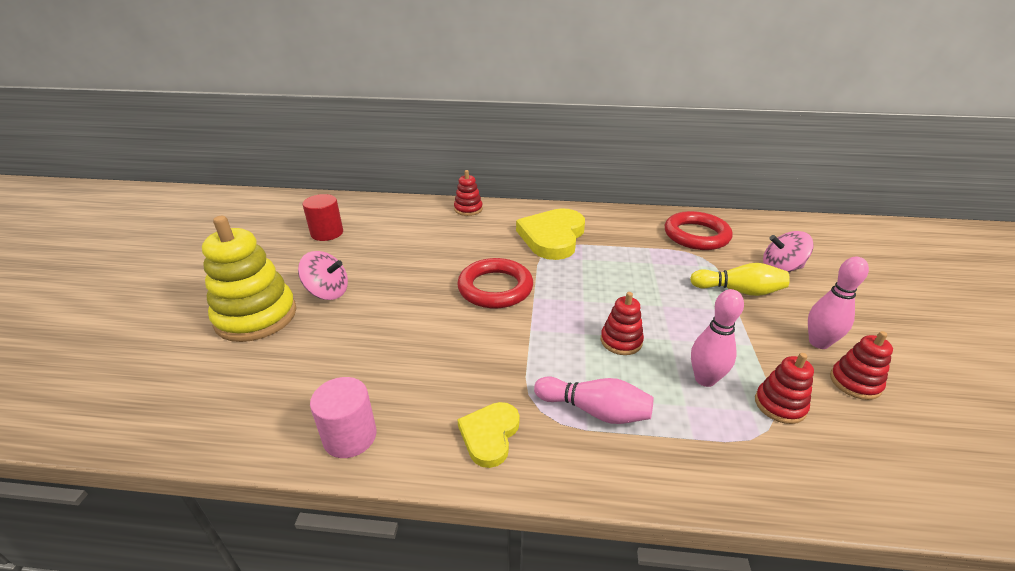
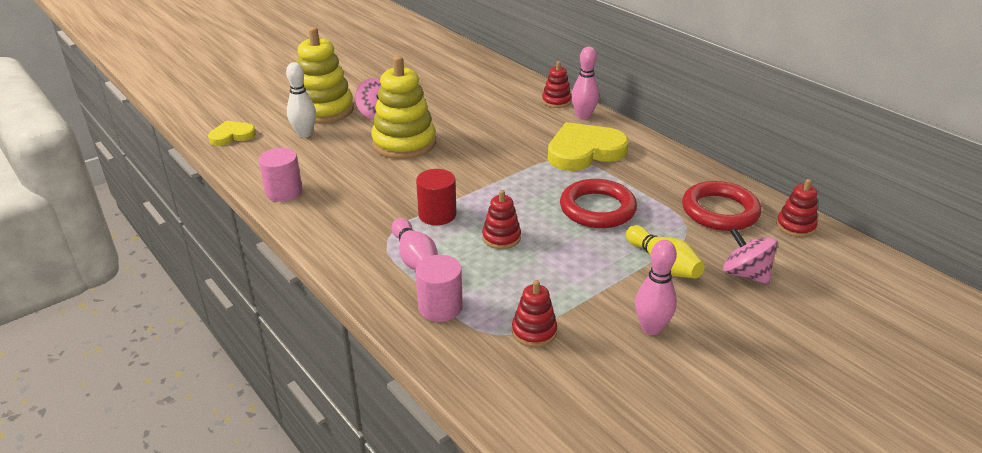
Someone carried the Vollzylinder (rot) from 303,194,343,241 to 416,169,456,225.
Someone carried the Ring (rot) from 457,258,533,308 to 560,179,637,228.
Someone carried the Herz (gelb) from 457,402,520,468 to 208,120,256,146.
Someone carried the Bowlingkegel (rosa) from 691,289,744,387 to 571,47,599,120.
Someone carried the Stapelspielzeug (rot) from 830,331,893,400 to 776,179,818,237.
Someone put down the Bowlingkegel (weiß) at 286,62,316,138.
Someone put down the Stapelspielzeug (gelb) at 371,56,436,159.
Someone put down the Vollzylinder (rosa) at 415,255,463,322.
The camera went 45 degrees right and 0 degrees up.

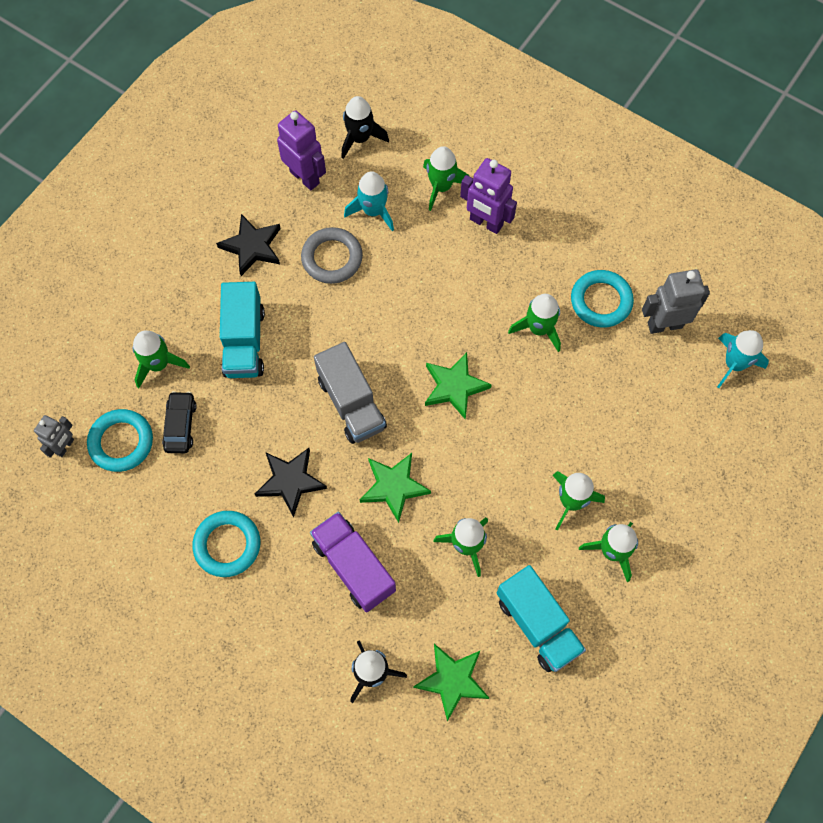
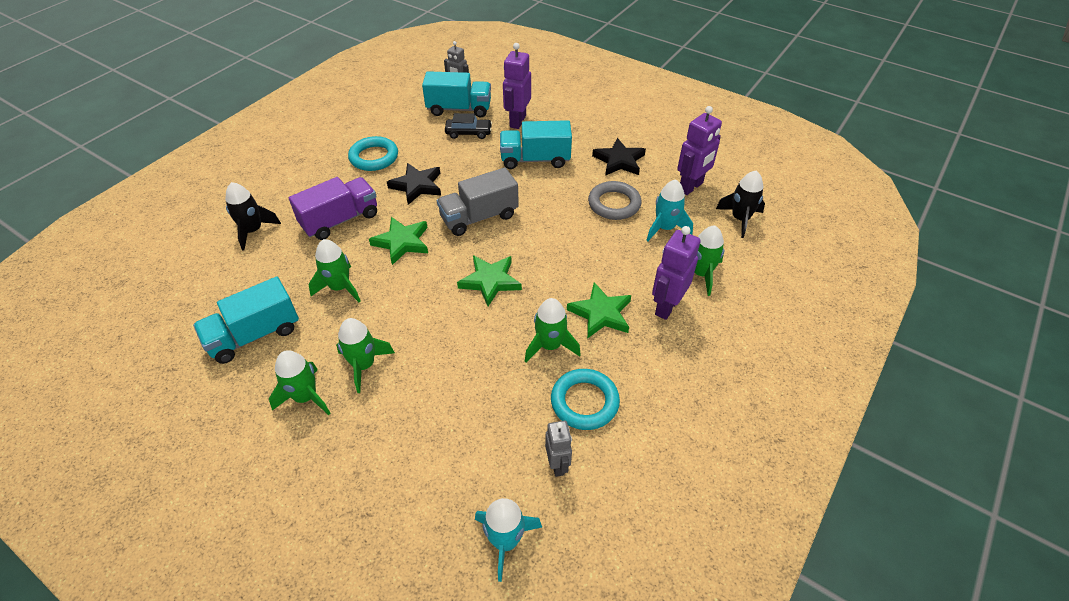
Someone swapped the Ring (türkis) at 87,409,153,472 for the Lastwagen (türkis) at 422,71,491,118.
Someone swapped the Rakete (grün) at 133,331,190,388 for the Roboter (lila) at 503,43,531,129.
Someone carried the Stern (grün) from 413,644,489,721 to 567,282,631,339.
Someone scaled the Roboter (grau) at 642,269,710,334 by 0.63.
The camera went 90 degrees right and 20 degrees down.

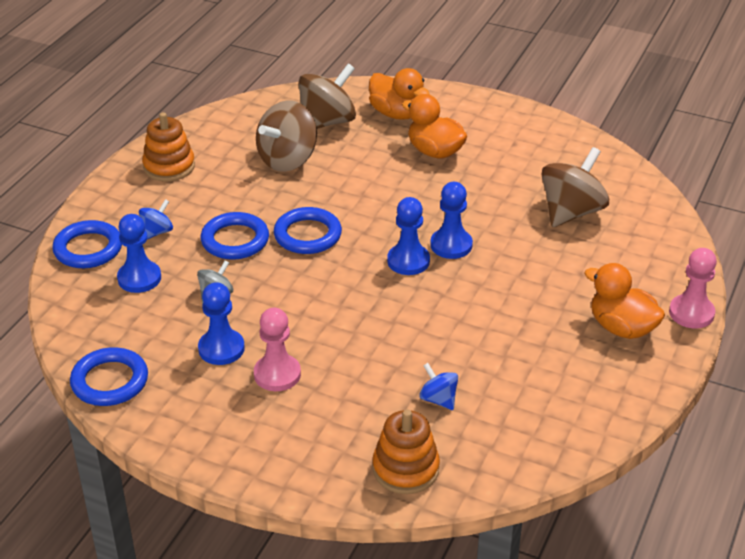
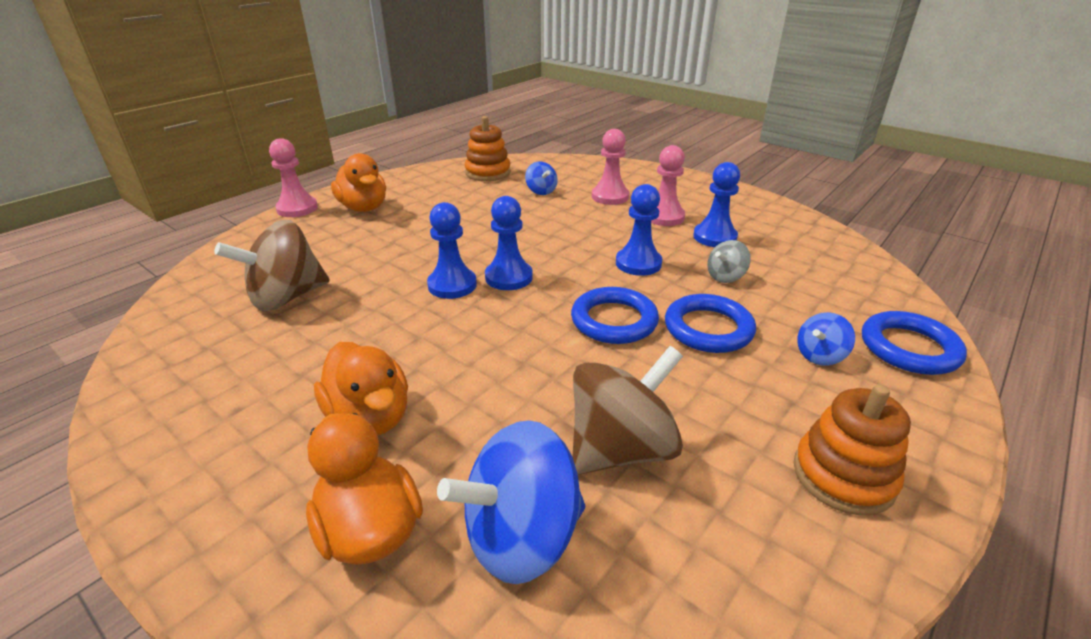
Someone took away the Ring (blau) at 70,347,148,406.
Someone carried the Bauer (blau) from 117,214,161,293 to 616,184,662,276.
Someone repainted the Kreisel (braun) at 299,63,356,129, which became the Kreisel (blau) at 437,420,585,584.
Someone carried the Stapelspielzeug (orange) from 372,409,440,494 to 465,116,511,181.
Someone put down the Bauer (rosa) at 592,129,629,205.
The camera went 165 degrees left and 5 degrees down.

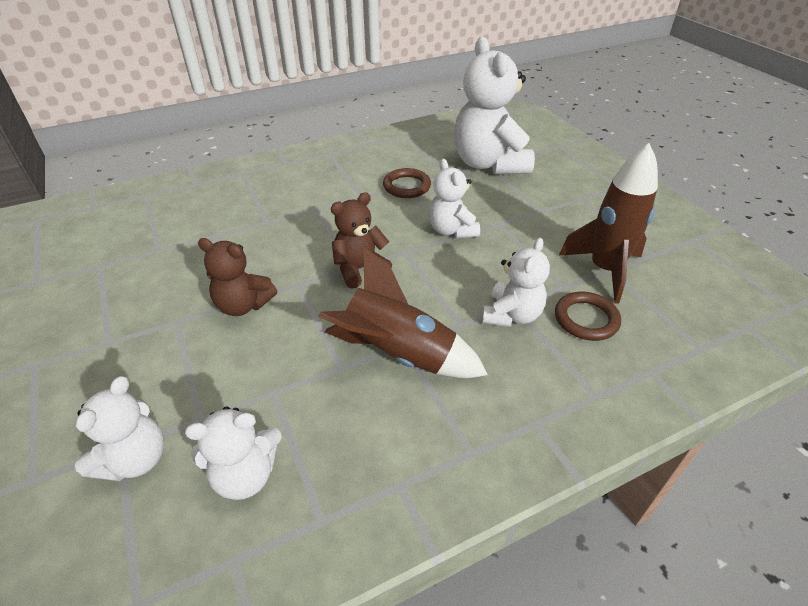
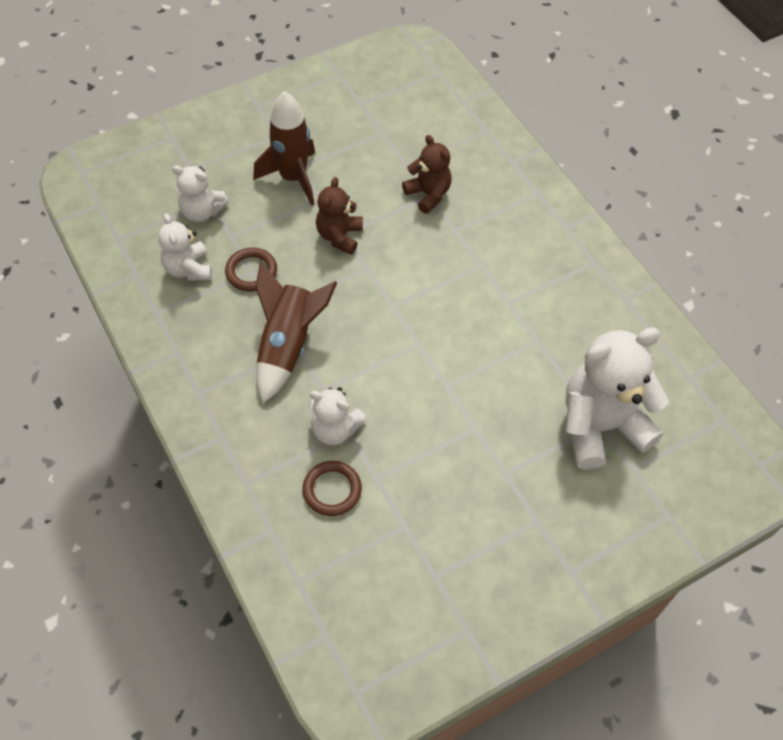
Someone carried the Teddybär (braun) from 331,192,392,289 to 402,135,452,214.
Someone carried the Ring (braun) from 383,168,431,198 to 225,248,277,292.
Someone took away the Teddybär (weiß) at 429,159,480,238.
Someone carried the Rakete (braun) from 559,143,658,304 to 253,91,315,206.
The camera went 85 degrees right and 15 degrees up.

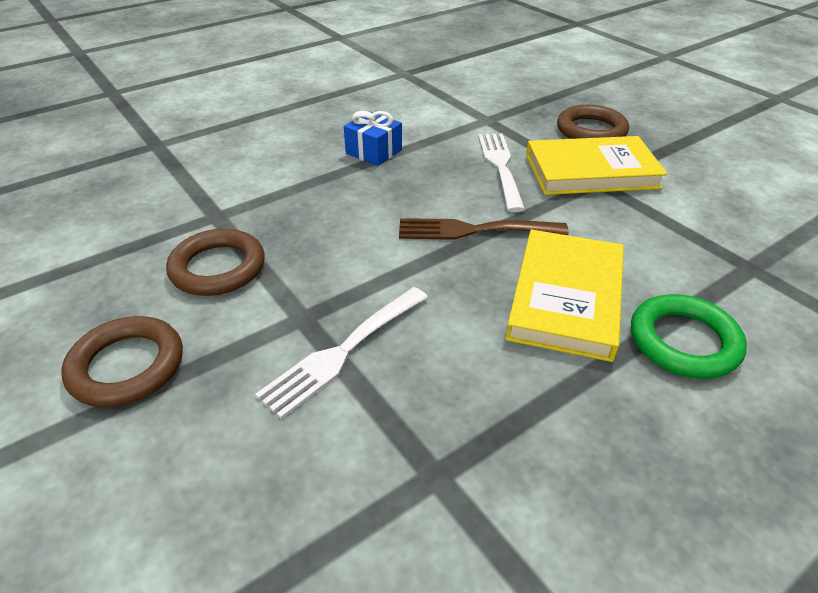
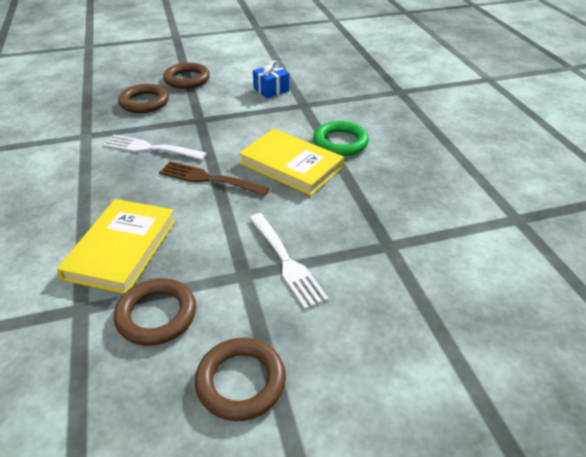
Someone carried the Geschenk (blau) from 344,111,402,166 to 253,60,289,98.
Someone rotated the Gabel (braun) at 399,218,569,240 by 90 degrees clockwise.
Someone carried the Buch (gelb) from 526,136,667,195 to 57,199,176,294.
Someone put down the Ring (braun) at 163,63,210,89.
The camera went 70 degrees left and 0 degrees up.

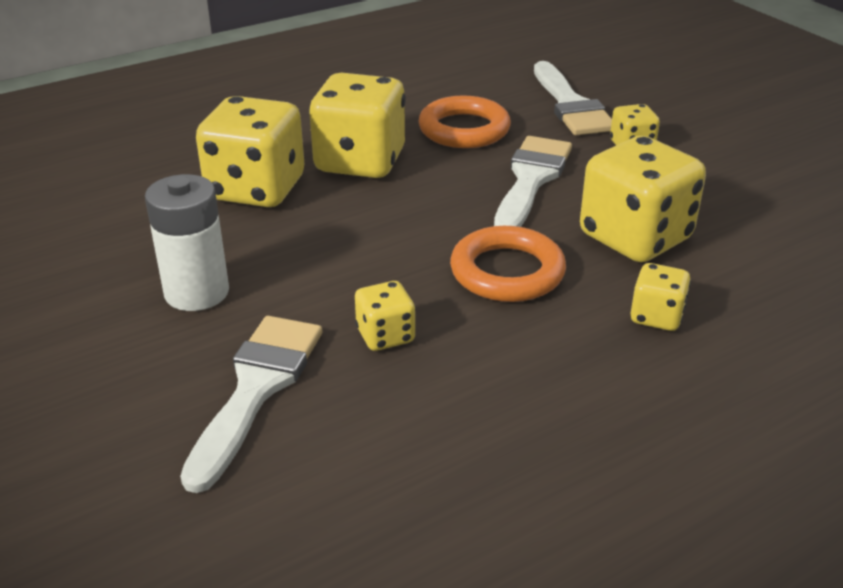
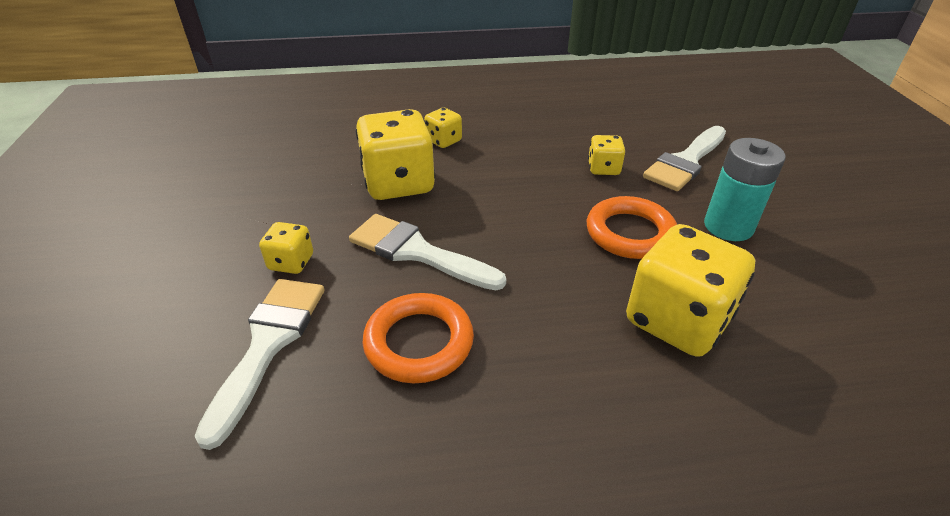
Someone repainted the Batterie (weiß) at 145,174,229,311, which became the Batterie (türkis) at 704,138,786,241.
Someone took away the Spielwürfel (gelb) at 309,73,406,178.
Someone carried the Ring (orange) from 450,226,566,302 to 587,196,677,259.
Someone rotated the Pinsel (weiß) at 494,136,572,227 by 75 degrees clockwise.
The camera went 155 degrees left and 5 degrees up.

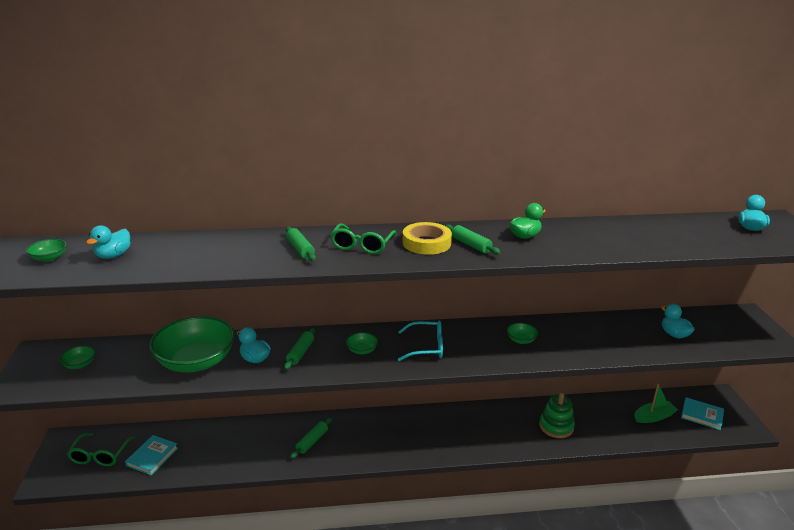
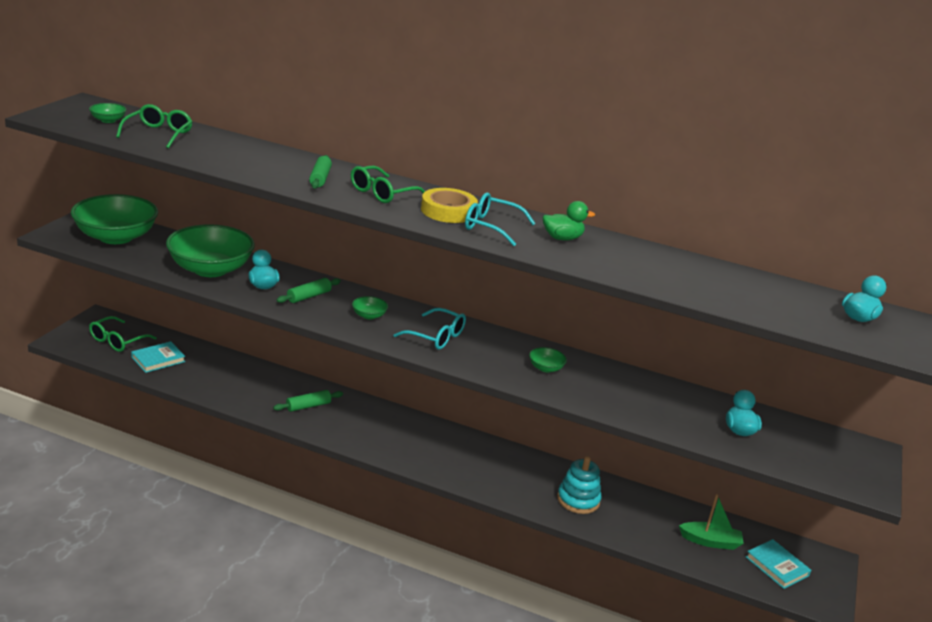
Someone scaled the Schüssel (grün) at 59,346,96,369 by 2.46.
Someone swapped the Ente (türkis) at 86,225,130,259 for the Brille (grün) at 116,104,193,149.
Someone swapped the Nudelholz (grün) at 445,224,501,255 for the Brille (türkis) at 465,192,536,246.
Someone repainted the Stapelspielzeug (grün) at 539,393,575,438, which became the Stapelspielzeug (türkis) at 557,456,601,514.
The camera went 25 degrees right and 0 degrees up.

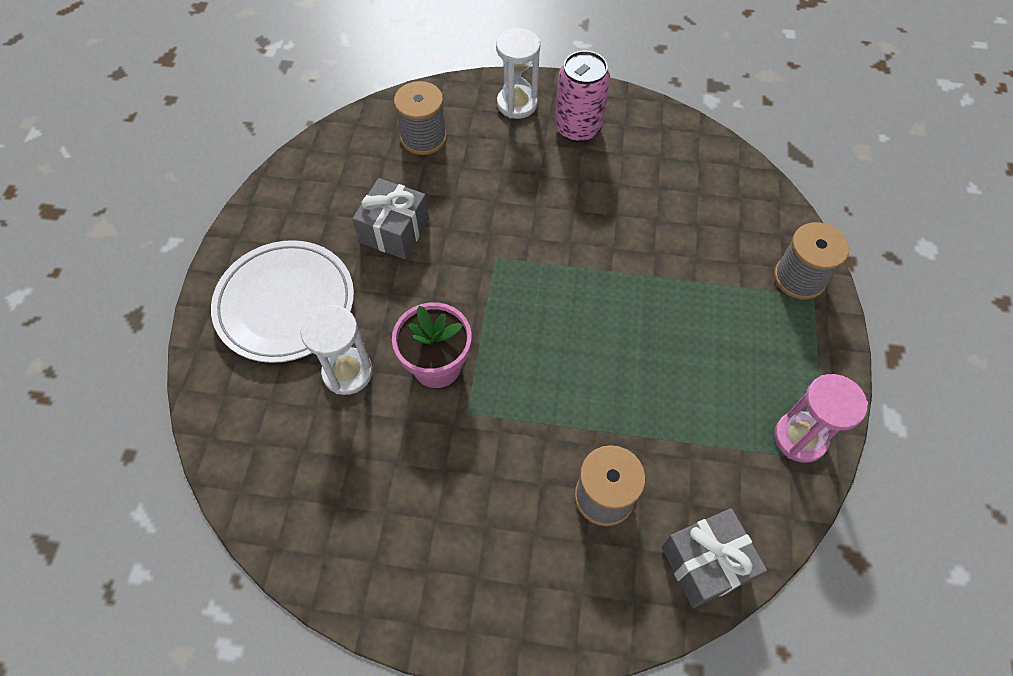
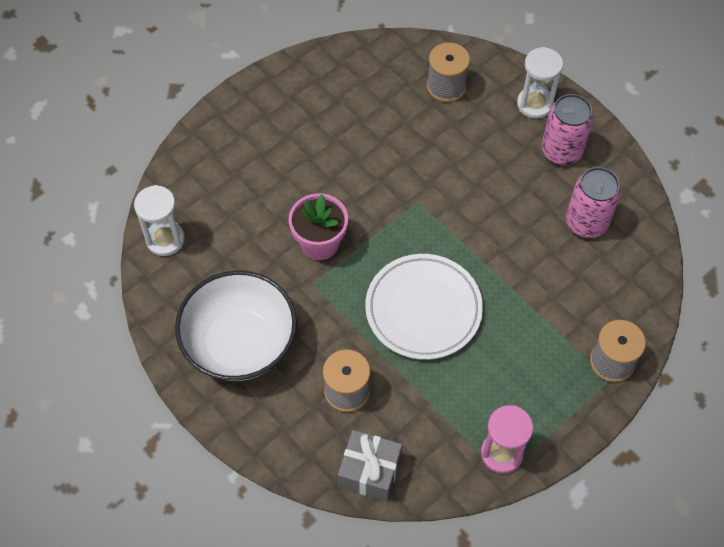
Someone carried the Teller (weiß) from 211,240,354,363 to 365,254,483,360.
Someone carried the Sanduhr (weiß) from 301,305,373,395 to 134,185,185,256.
Someone took away the Geschenk (grau) at 352,178,429,259.
Someone put down the Schüssel (weiß) at 175,271,297,381.
Someone put down the Dose (rosa) at 566,167,621,238.
The camera went 40 degrees right and 0 degrees up.

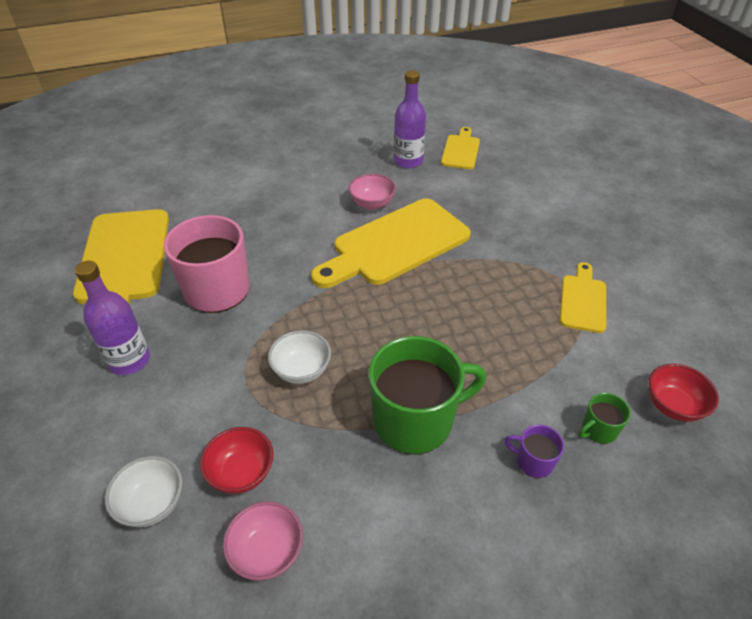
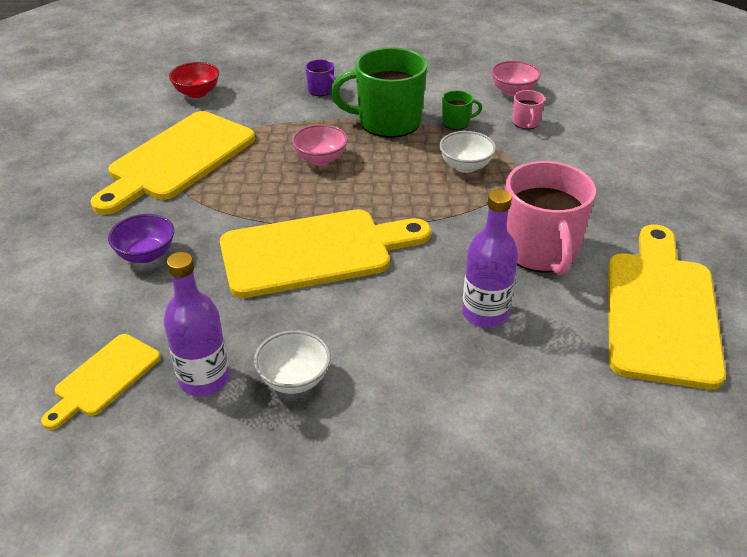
Someone carried the Flasche (lila) from 75,261,150,375 to 462,189,518,327.
Someone carried the Schüssel (weiß) from 105,456,183,527 to 254,330,331,394.
Someone swapped the Schüssel (rot) at 200,427,274,494 for the Tasse (rosa) at 512,90,545,129.
Someone carried the Schüssel (rosa) from 348,174,396,210 to 292,124,348,166.
Someone scaled the Schneidebrett (gelb) at 560,262,606,333 by 1.94.
Someone carried the Tasse (grün) from 579,393,631,444 to 442,90,482,130.
Someone put down the Schüssel (lila) at 108,214,174,263.
The camera went 160 degrees left and 5 degrees down.

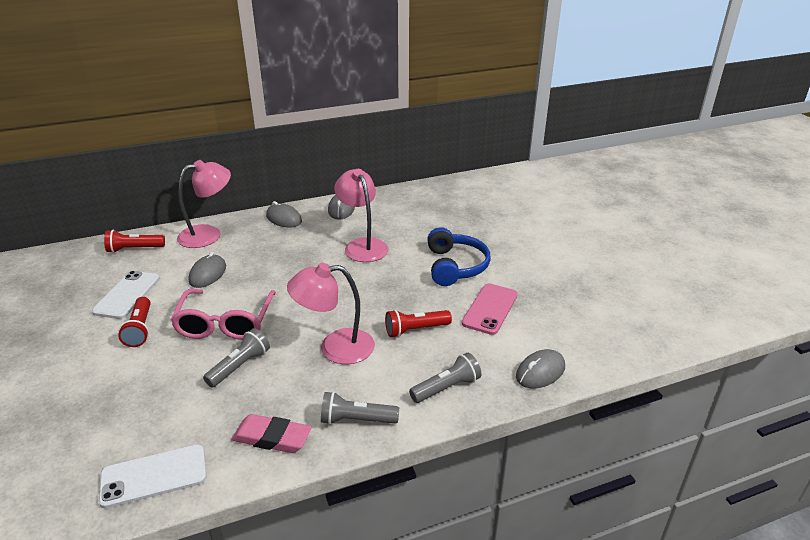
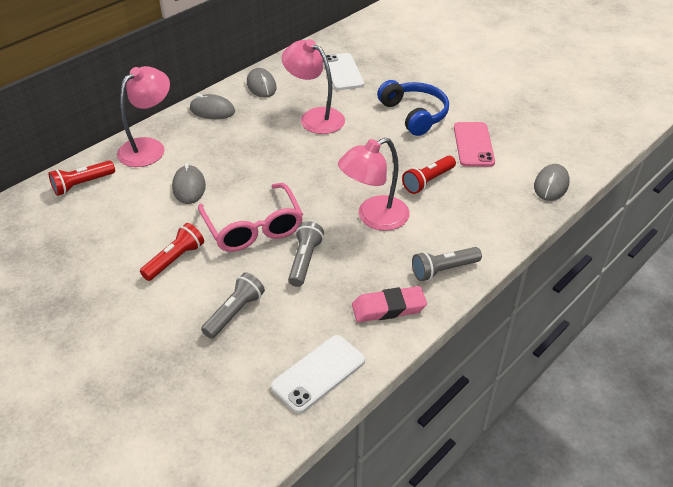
Someone carried the Handy (weiß) from 92,271,160,319 to 326,53,364,90.
Someone rotated the Taschenlampe (rot) at 118,297,150,347 by 105 degrees counterclockwise.
Someone carried the Taschenlampe (grau) from 409,353,481,403 to 201,272,265,339.
The camera went 25 degrees left and 10 degrees up.

